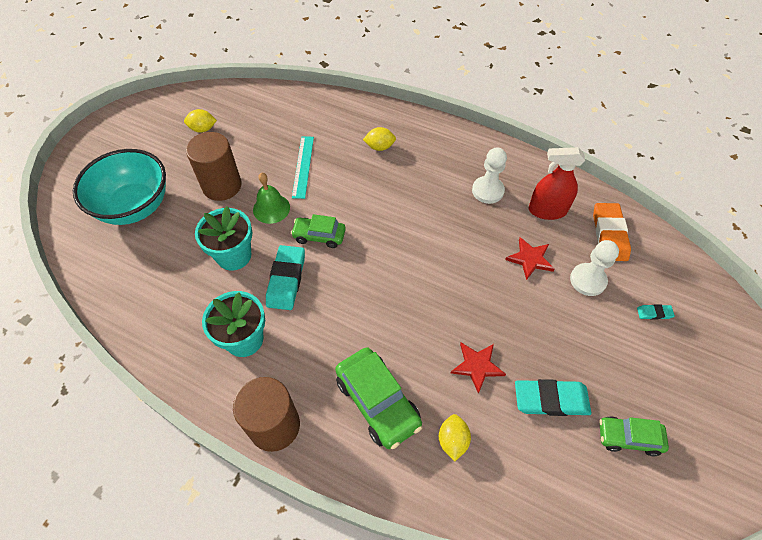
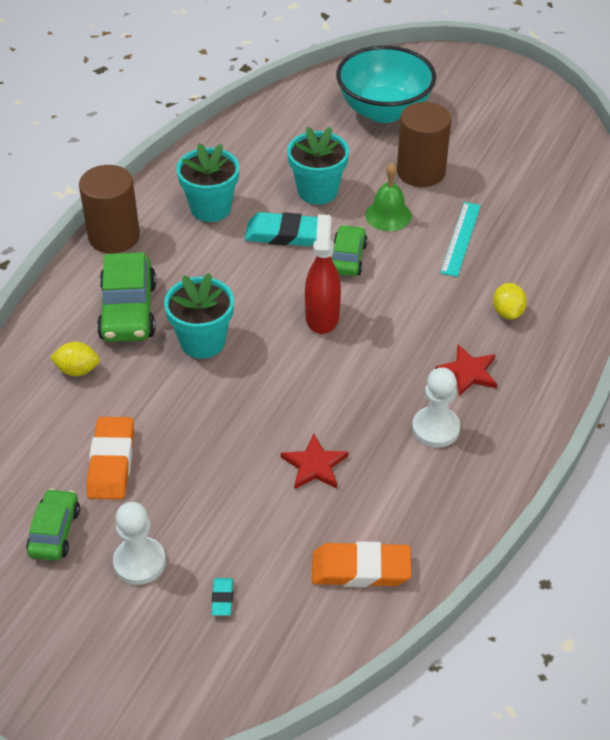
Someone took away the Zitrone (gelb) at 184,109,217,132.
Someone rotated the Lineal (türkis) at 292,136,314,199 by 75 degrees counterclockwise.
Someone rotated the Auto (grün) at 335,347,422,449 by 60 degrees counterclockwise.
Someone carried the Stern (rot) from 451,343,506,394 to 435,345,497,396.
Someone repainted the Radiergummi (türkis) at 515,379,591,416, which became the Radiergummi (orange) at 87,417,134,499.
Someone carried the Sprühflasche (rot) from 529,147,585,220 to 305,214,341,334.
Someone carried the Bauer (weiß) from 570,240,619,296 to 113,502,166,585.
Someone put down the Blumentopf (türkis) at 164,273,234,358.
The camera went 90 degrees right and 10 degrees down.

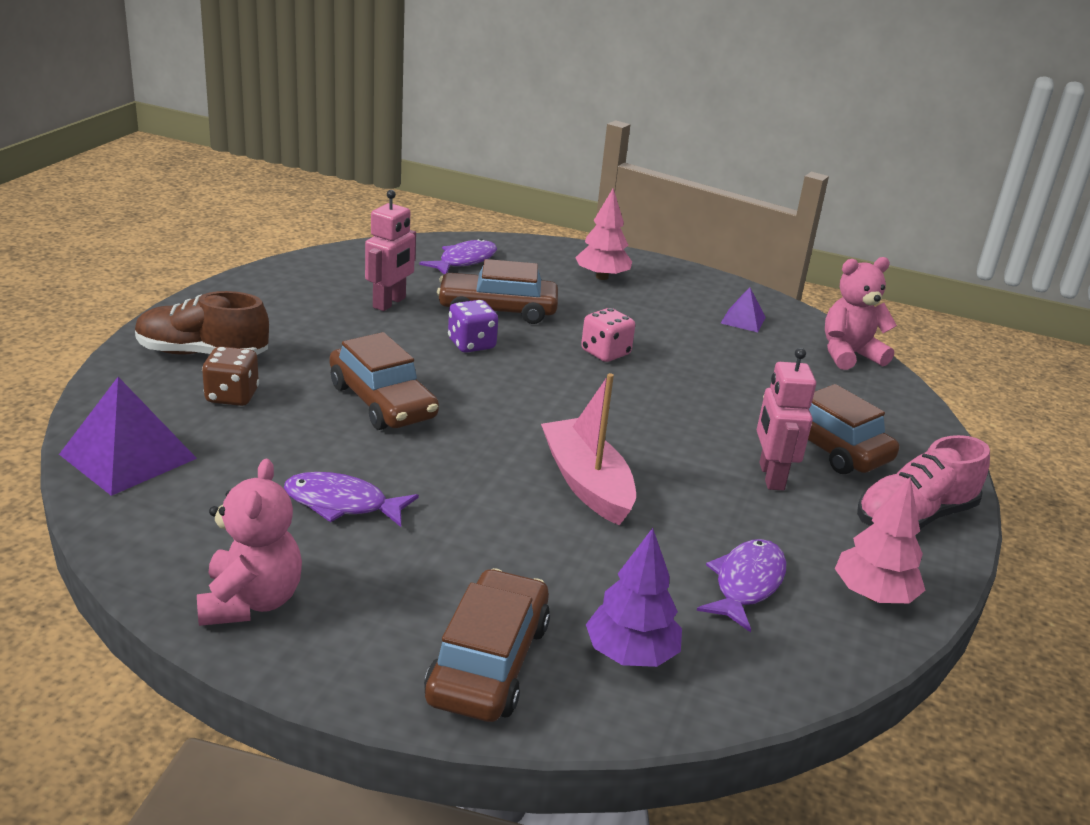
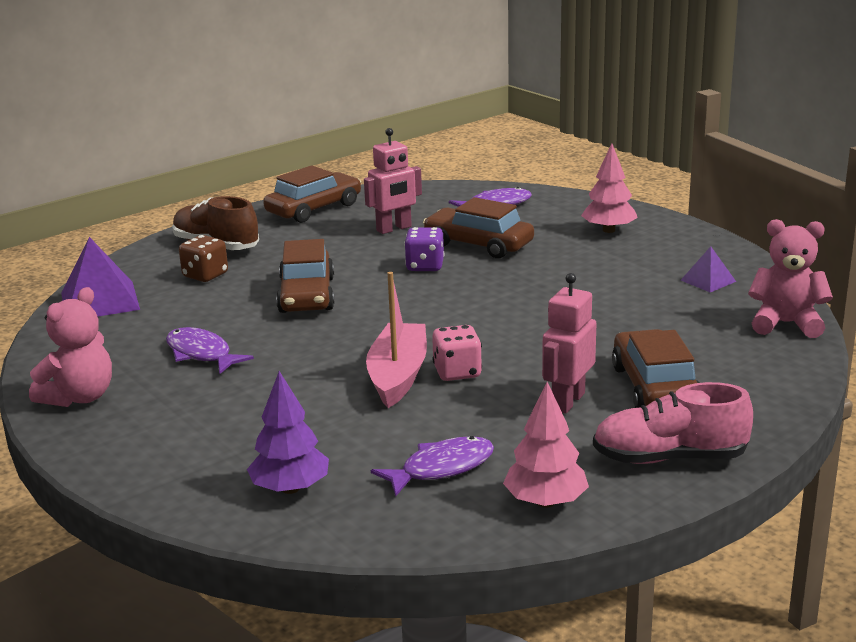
Someone carried the Auto (braun) from 424,568,550,722 to 263,165,361,223.
Someone carried the Spielwürfel (rosa) from 581,308,635,362 to 432,325,482,381.
The camera went 35 degrees right and 5 degrees down.

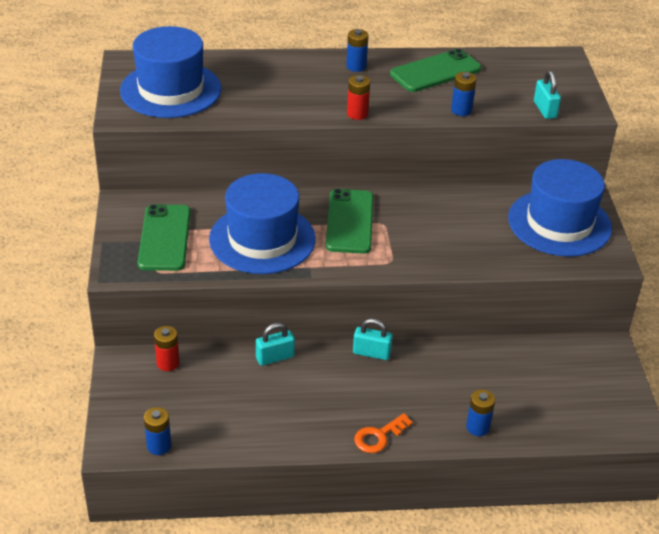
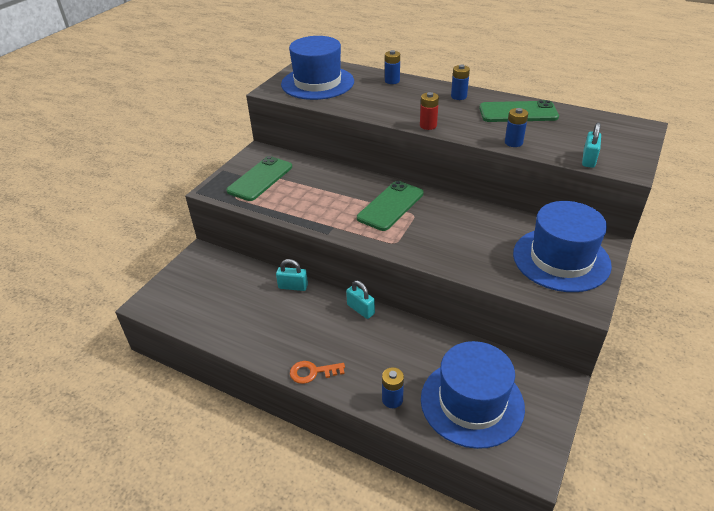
Someone carried the Batterie (blau) from 144,407,171,455 to 385,50,400,84.
Someone took away the Batterie (rot) at 154,326,179,371.
Someone carried the Hut (blau) from 209,173,316,274 to 421,341,525,449.
The camera went 35 degrees right and 0 degrees up.

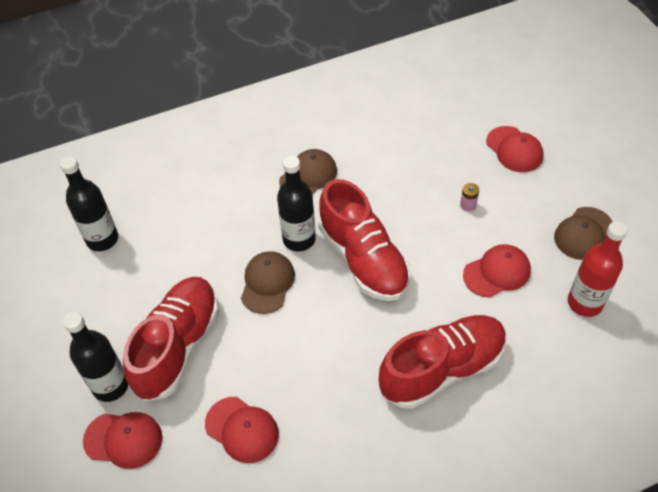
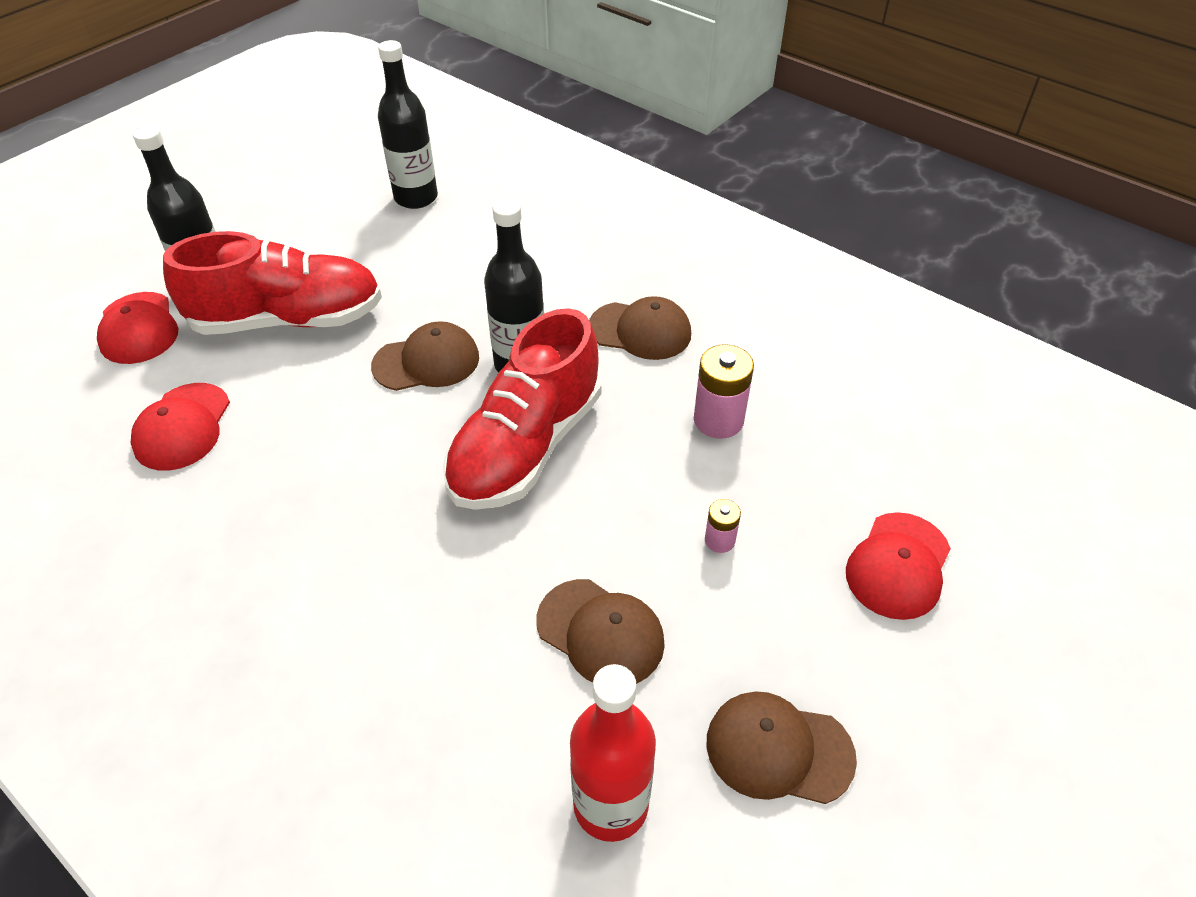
Someone took away the Schuh (rot) at 379,315,507,409.
Someone repainted the Kappe (rot) at 463,244,531,298, which became the Kappe (braun) at 536,579,665,684.
Someone put down the Batterie (rosa) at 694,344,754,439.
The camera went 60 degrees right and 5 degrees down.

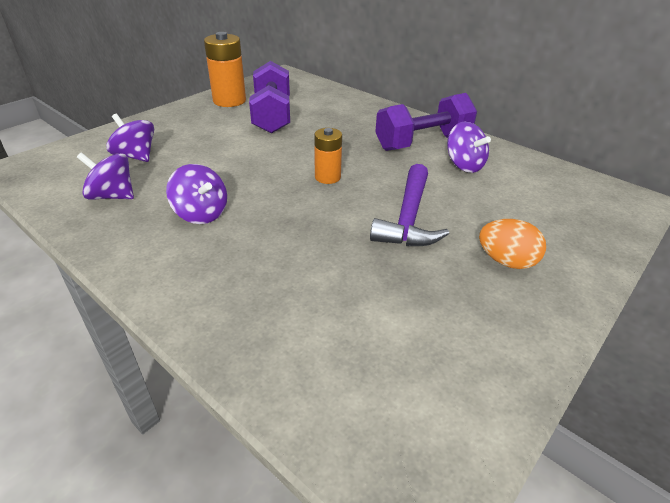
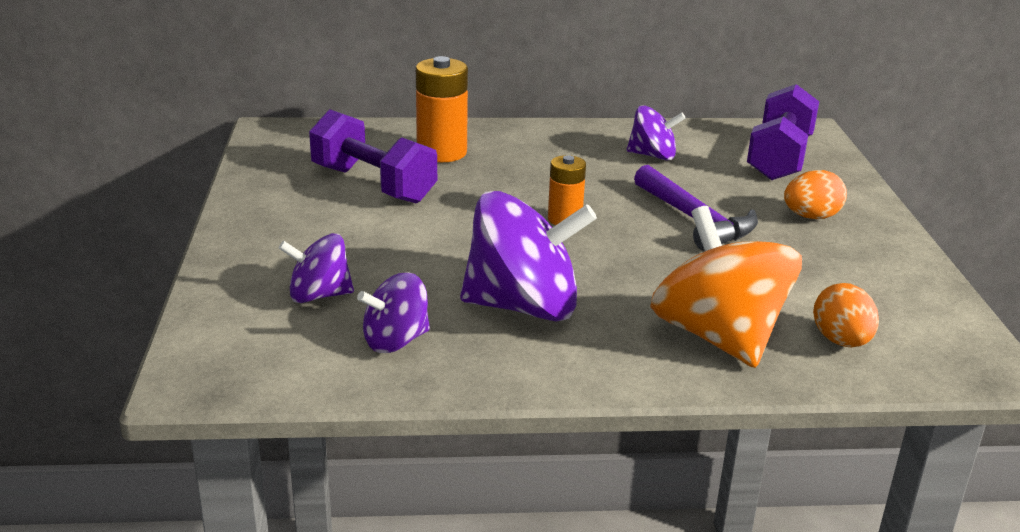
Someone scaled the Kreisel (lila) at 166,164,227,224 by 1.83.
Someone carried the Batterie (orange) from 204,32,246,107 to 416,56,468,162.
Someone carried the Hantel (lila) from 375,93,477,151 to 747,84,819,180.
Someone put down the Kreisel (orange) at 650,206,802,368.
Someone put down the Ei (orange) at 813,283,879,347.
The camera went 45 degrees left and 10 degrees down.

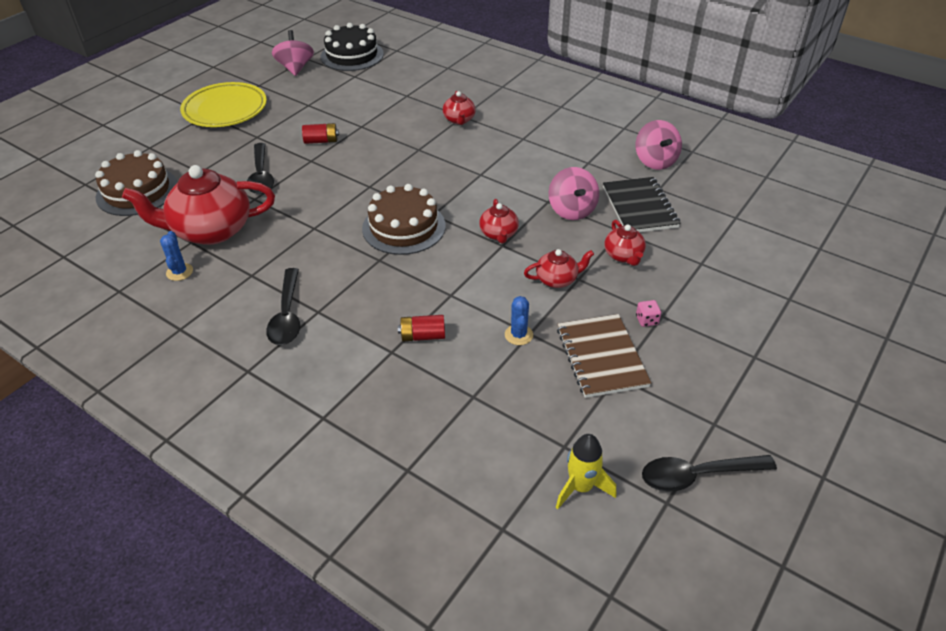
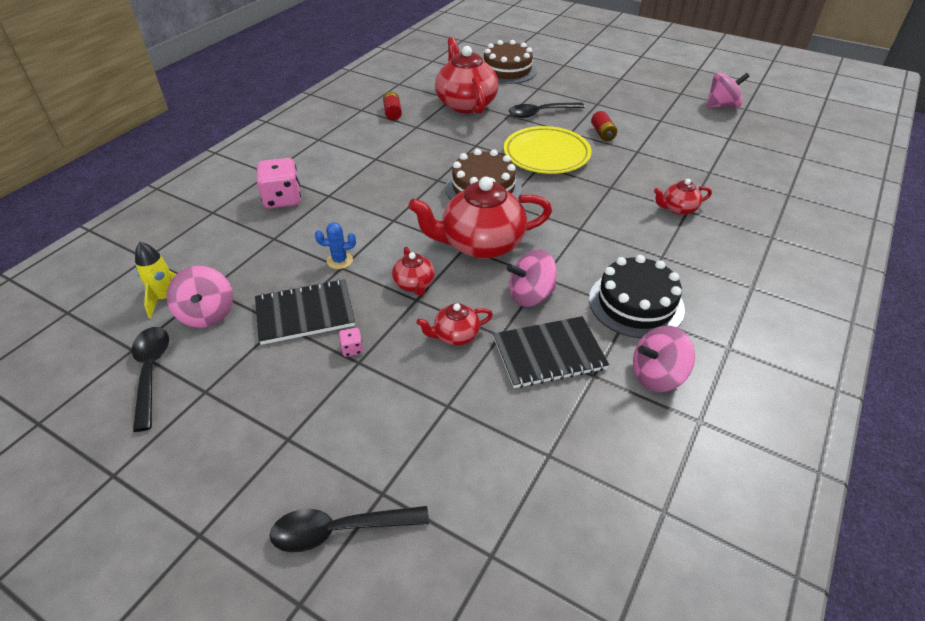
Someone took away the Kaktus (blau) at 160,231,193,281.
Someone carried the Teller (gelb) from 180,82,267,127 to 504,126,591,174.
Someone carried the Löffel (schwarz) from 266,268,300,345 to 270,506,429,552.
Someone carried the Kuchen (schwarz) from 320,23,384,71 to 589,255,685,339.
Someone carried the Batterie (rot) from 398,315,445,341 to 383,91,402,120.
Someone scaled the Teekanne (rot) at 479,199,519,244 by 2.09.
Someone repainted the Notizbuch (braun) at 557,314,651,398, which became the Notizbuch (schwarz) at 255,279,355,345.
Someone put down the Kreisel (rosa) at 166,266,233,328.
Someone put down the Spielwürfel (rosa) at 256,158,301,208.
The camera went 85 degrees right and 0 degrees up.

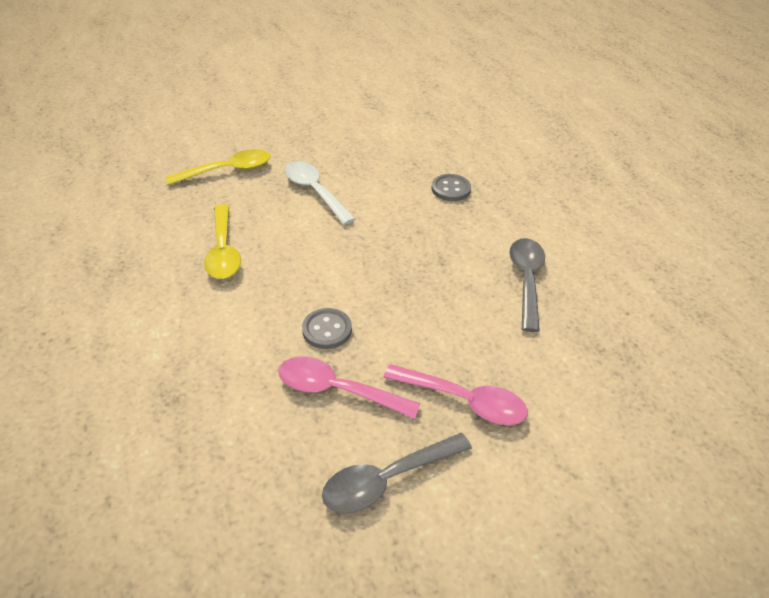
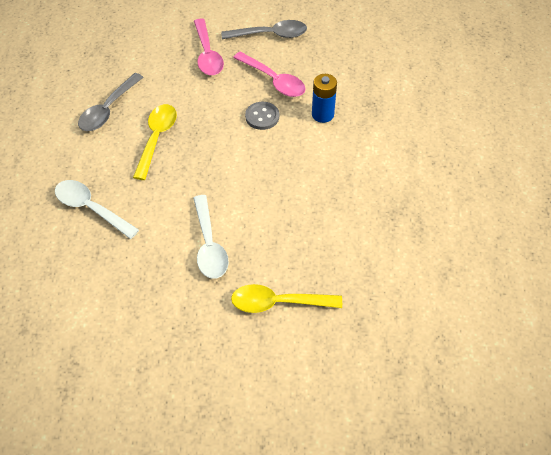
Someone carried the Löffel (gelb) from 204,204,241,279 to 133,104,177,180.
Someone rotated the Löffel (rosa) at 383,364,528,425 by 150 degrees counterclockwise.
Someone swapped the Knopf (grau) at 431,174,471,201 for the Löffel (weiß) at 55,180,139,239.
Someone put down the Batterie (blau) at 312,74,337,123.
The camera went 155 degrees left and 10 degrees up.

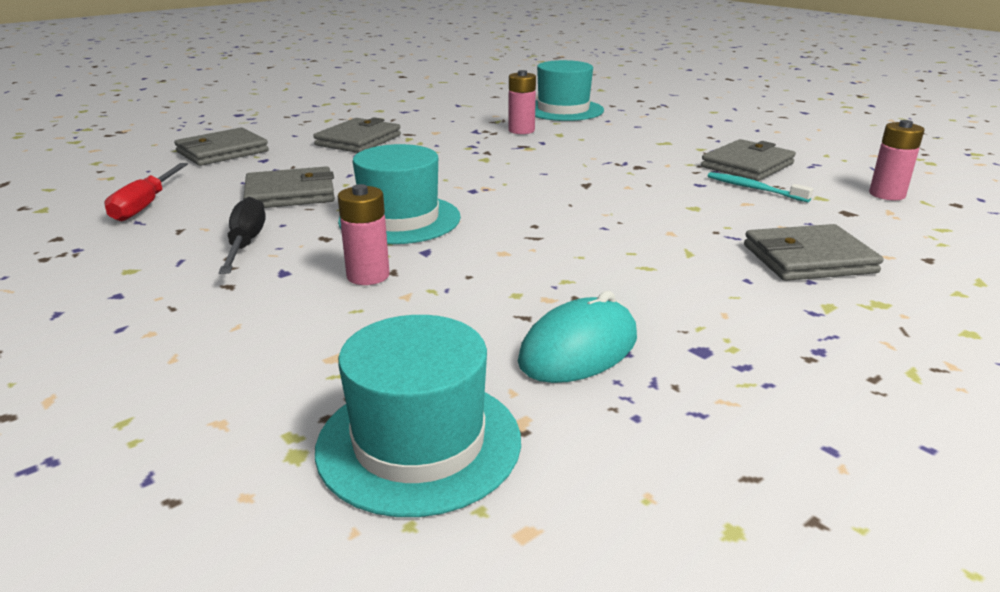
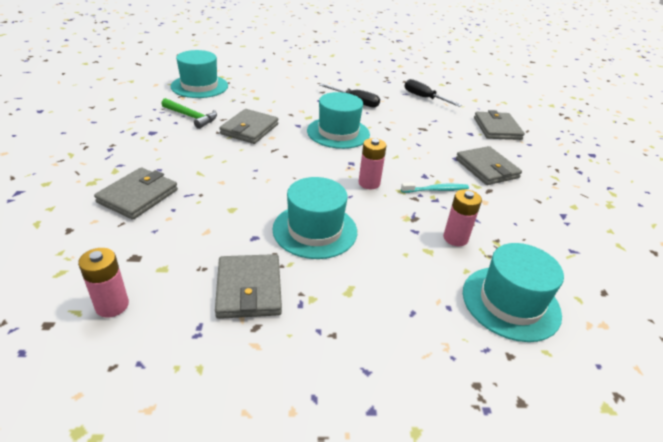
Someone repainted the Schraubenzieher (rot) at 105,163,188,221, which became the Schraubenzieher (schwarz) at 404,79,462,107.
Someone carried the Geldbörse (grau) from 243,166,335,208 to 219,109,278,144.
Someone carried the Batterie (rosa) from 338,184,390,285 to 358,138,386,189.
Someone swapped the Computermaus (türkis) at 518,291,637,383 for the Hammer (grün) at 161,98,217,129.
Someone carried the Zahnbürste (türkis) from 708,172,813,202 to 401,182,469,193.
Someone put down the Hut (türkis) at 272,177,357,259.
The camera went 125 degrees right and 10 degrees up.

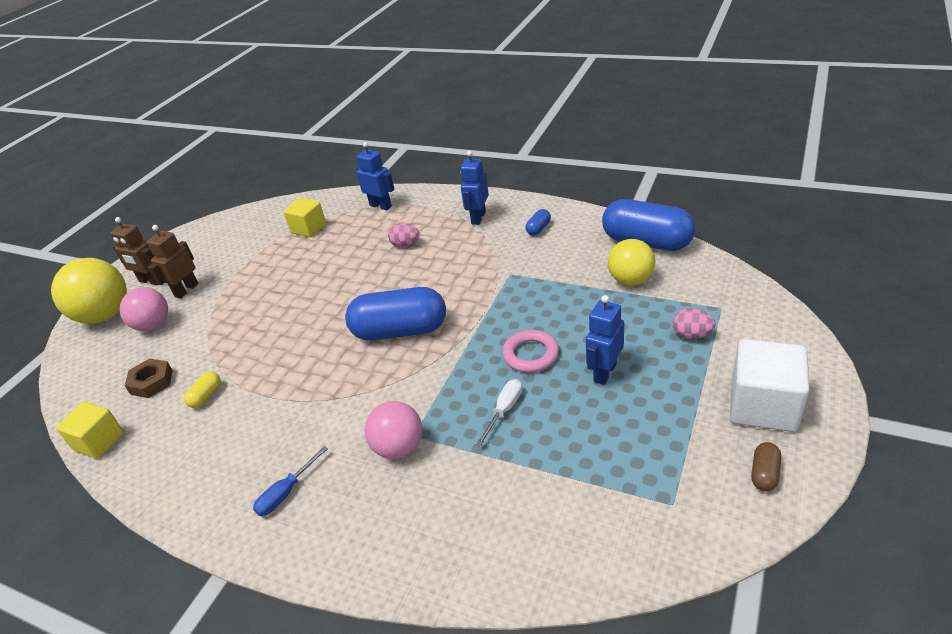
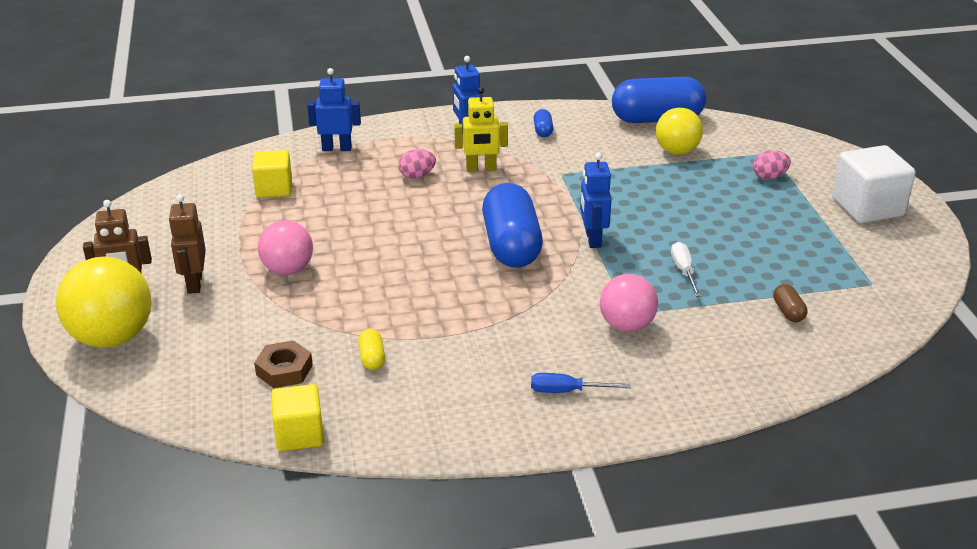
Someone carried the Ball (rosa) from 120,287,168,331 to 258,220,313,275.
Someone rotated the Schraubenzieher (blau) at 253,446,328,516 by 90 degrees clockwise.
Someone rotated the Kapsel (blau) at 345,287,446,340 by 60 degrees counterclockwise.
Someone took away the Ring (rosa) at 502,330,559,373.
Someone carried the Roboter (blau) from 586,295,624,385 to 580,153,612,248.
Someone carried the Kapsel (braun) from 751,442,781,491 to 773,284,808,322.
Someone put down the Roboter (gelb) at 454,87,508,172.
The camera went 40 degrees left and 5 degrees down.

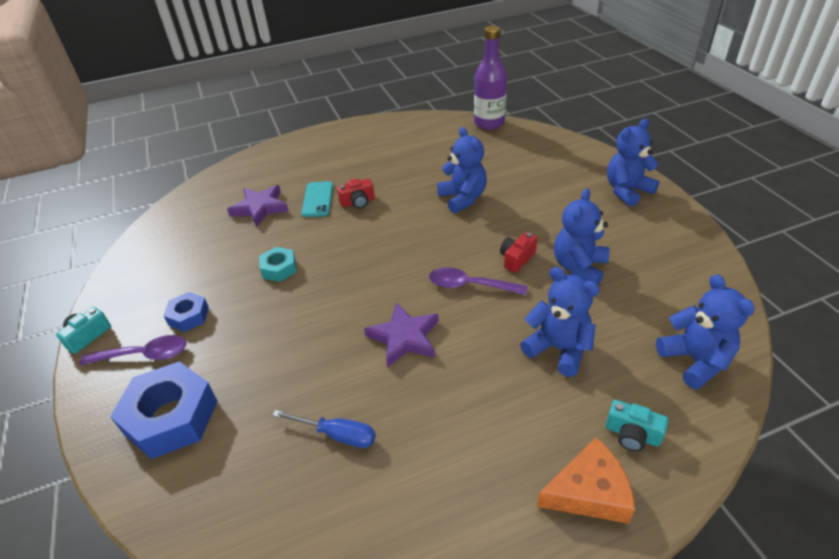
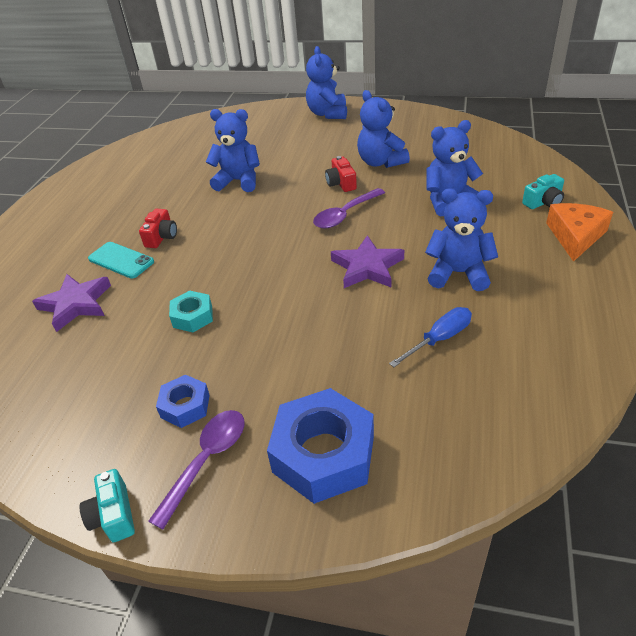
Someone took away the Flasche (lila) at 474,26,507,130.
Someone carried the Teddybär (blau) from 656,274,755,390 to 425,188,498,291.
The camera went 55 degrees left and 0 degrees up.

